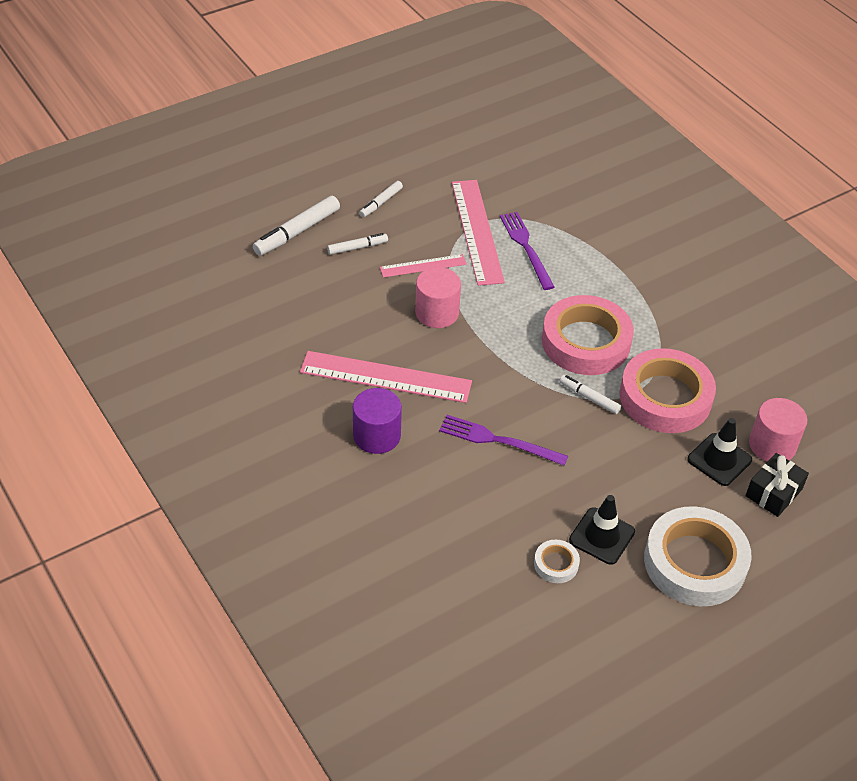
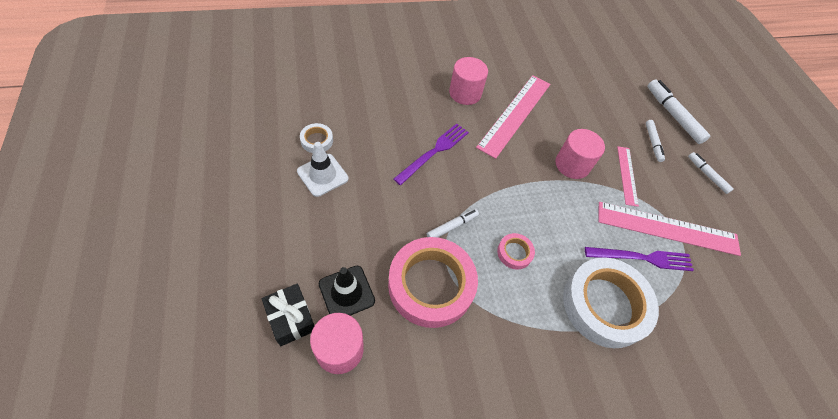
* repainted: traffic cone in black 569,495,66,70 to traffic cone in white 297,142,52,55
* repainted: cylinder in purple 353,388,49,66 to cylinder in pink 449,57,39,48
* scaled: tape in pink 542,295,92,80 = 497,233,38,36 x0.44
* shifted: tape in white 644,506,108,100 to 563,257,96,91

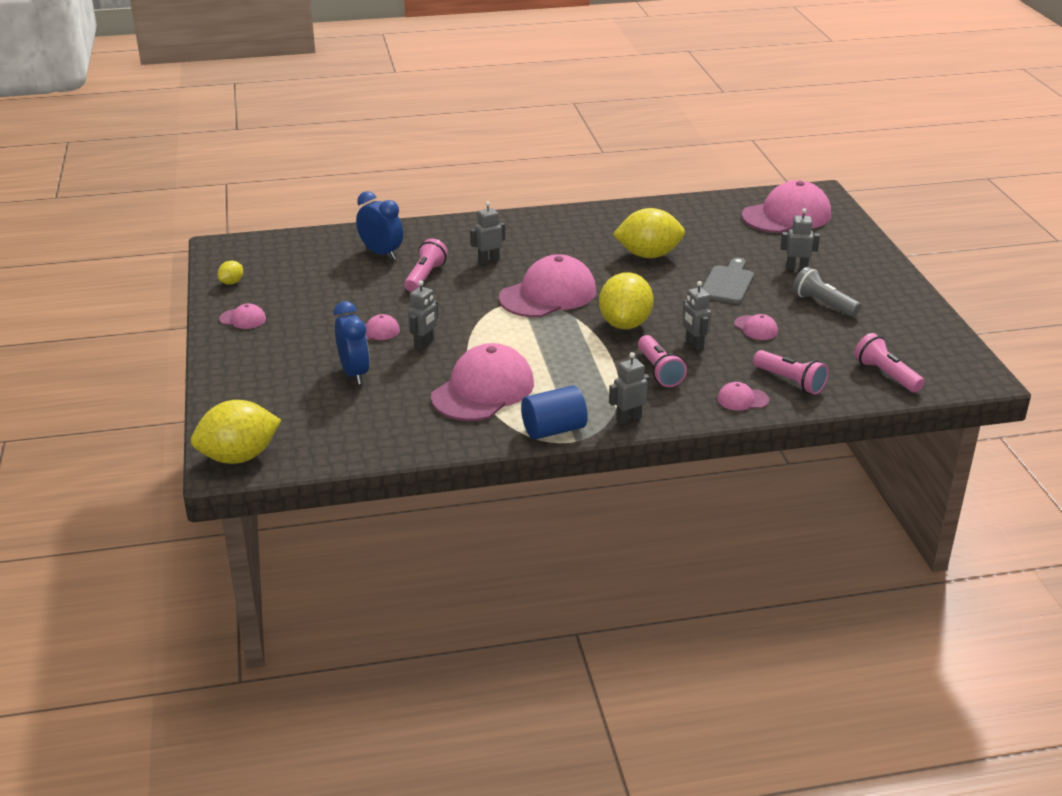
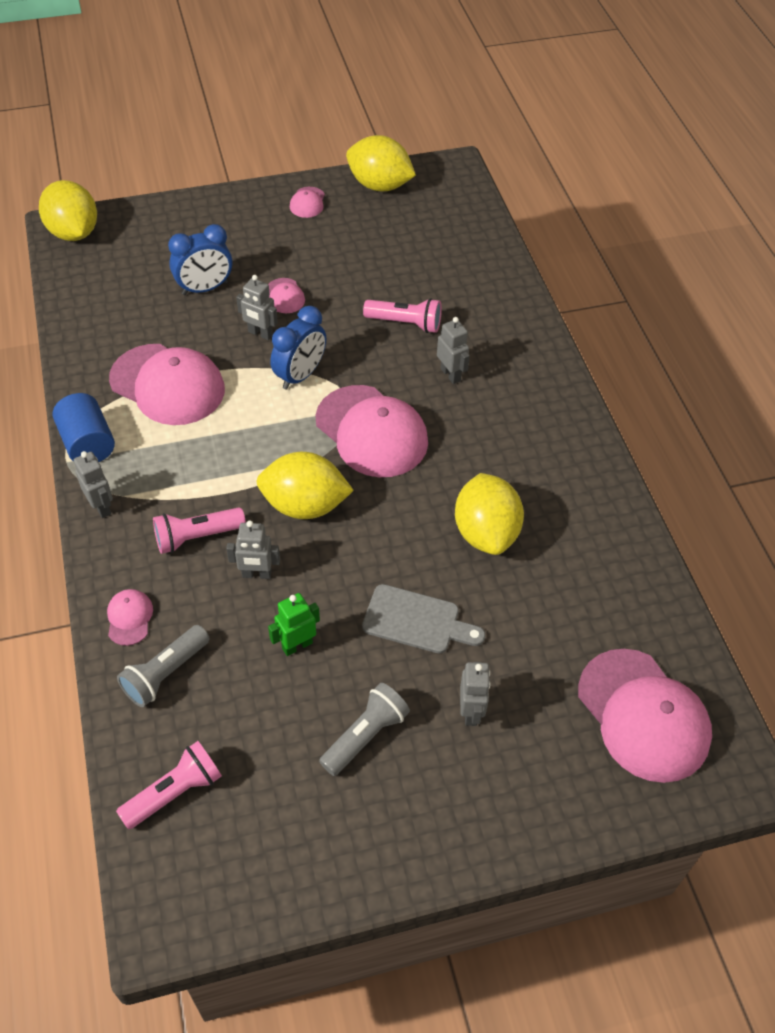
* repainted: flashlight in pink 753,350,76,45 to flashlight in grey 117,625,93,82
* rotated: robot in grey 682,281,29,69 = 226,520,54,59 150 degrees counterclockwise
* swapped: cap in pink 734,314,44,26 to robot in green 268,593,52,63
* shifted: clock in blue 356,191,47,68 to 270,306,56,84
* scaled: lemon in yellow 218,261,25,24 = 346,135,70,57 x2.22

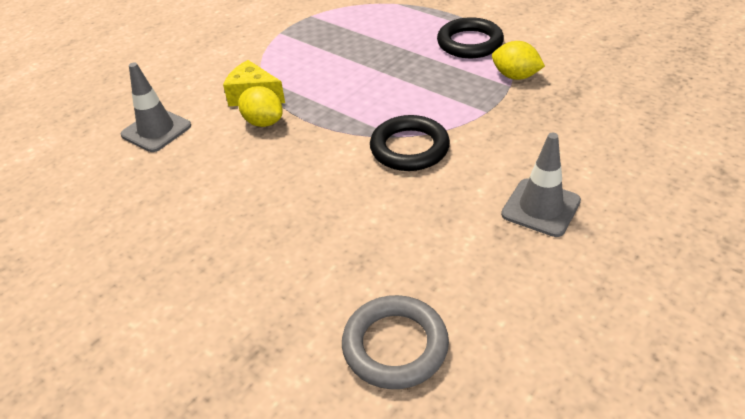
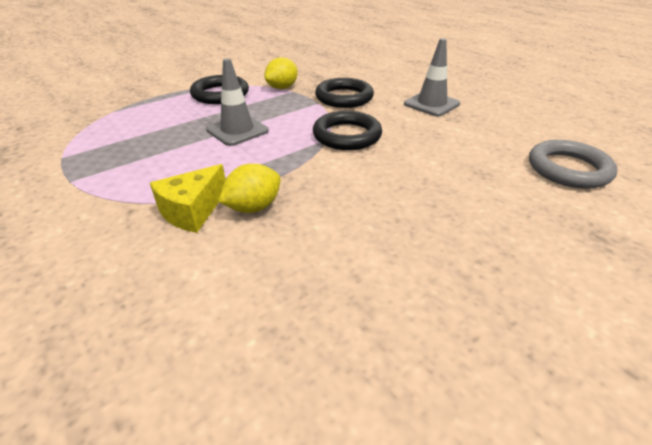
* shifted: traffic cone in grey 121,62,70,90 to 206,58,63,88
* new: ring in black 315,78,59,30

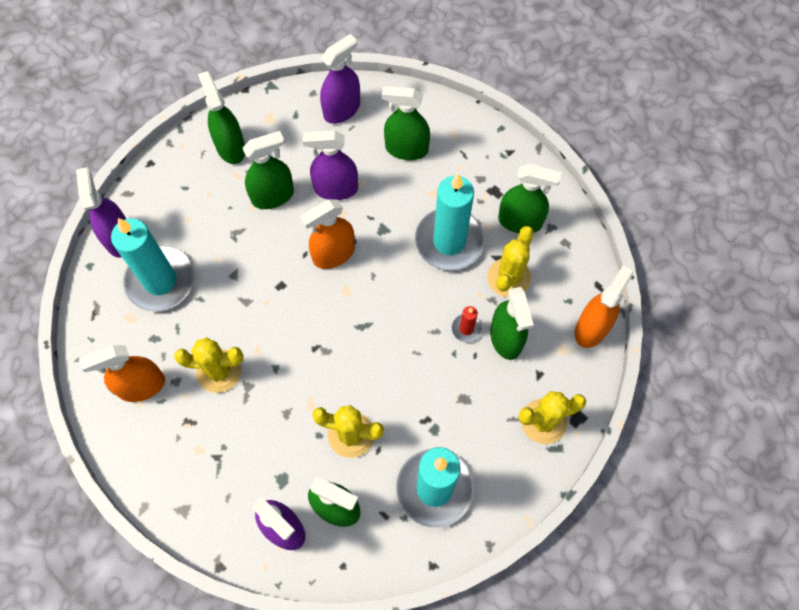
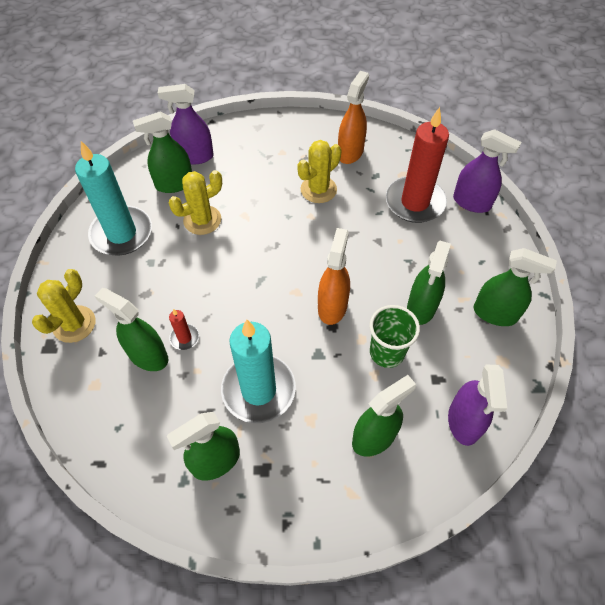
* swapped: spray bottle in purple 303,130,55,70 to cup in green 369,305,51,63
* repainted: candle in turquoise 111,218,83,94 to candle in red 386,107,63,116
* gone: cactus in yellow 487,226,47,71
* gone: spray bottle in orange 575,265,58,83

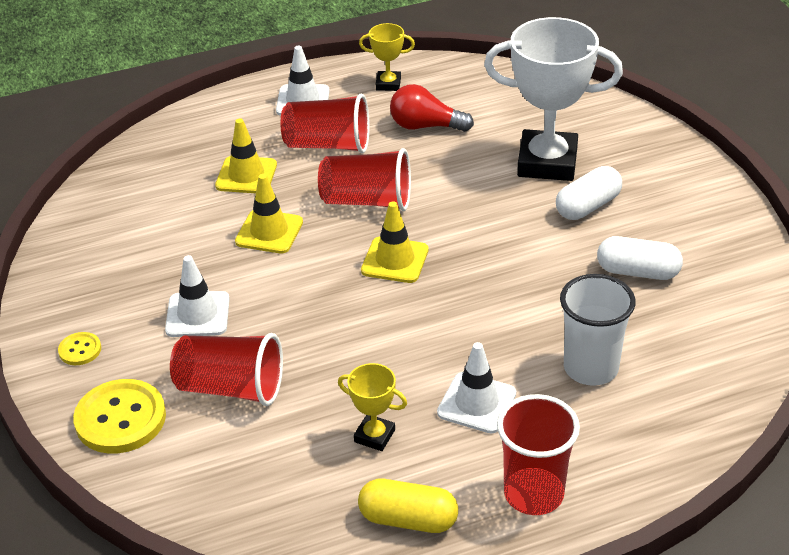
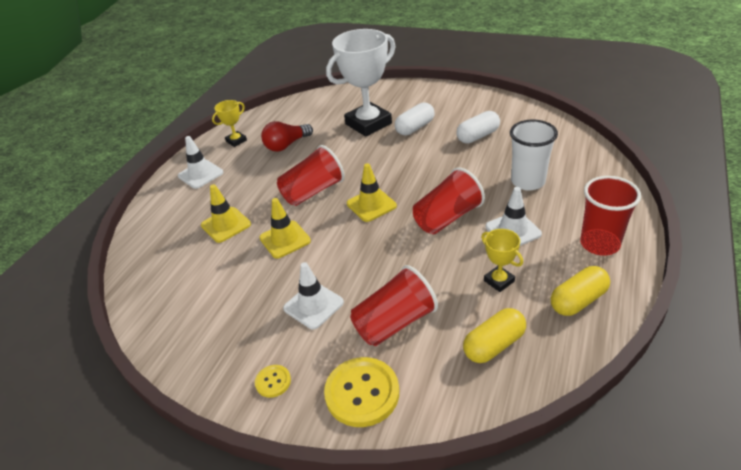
* rotated: capsule in white 556,166,66,54 = 395,102,40,33 45 degrees clockwise
* shifted: cup in red 281,94,89,60 to 413,167,72,67
* new: capsule in yellow 463,308,63,55
* rotated: trophy in yellow 338,363,69,88 = 481,229,42,63 75 degrees clockwise

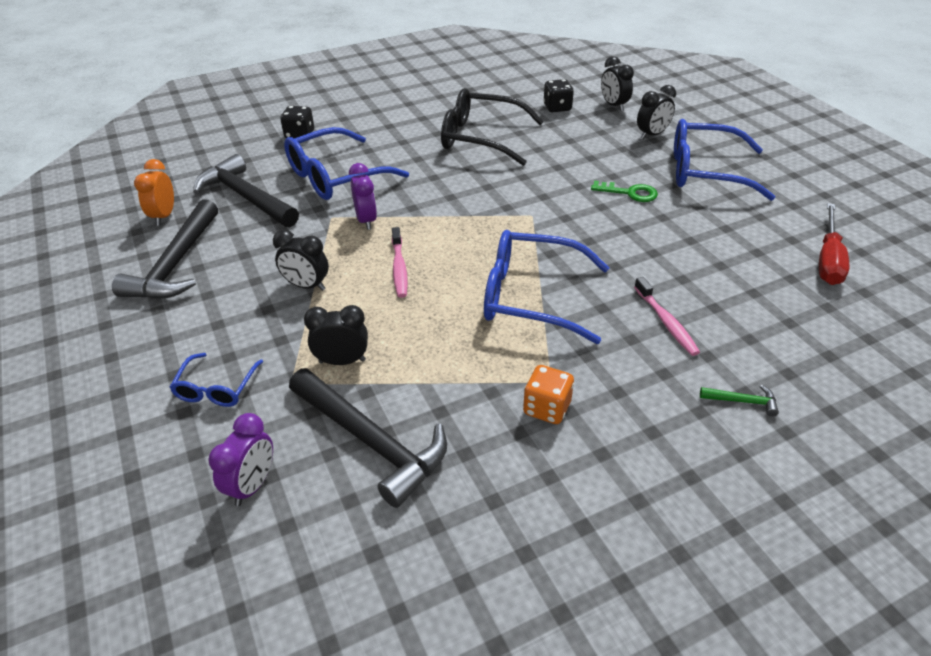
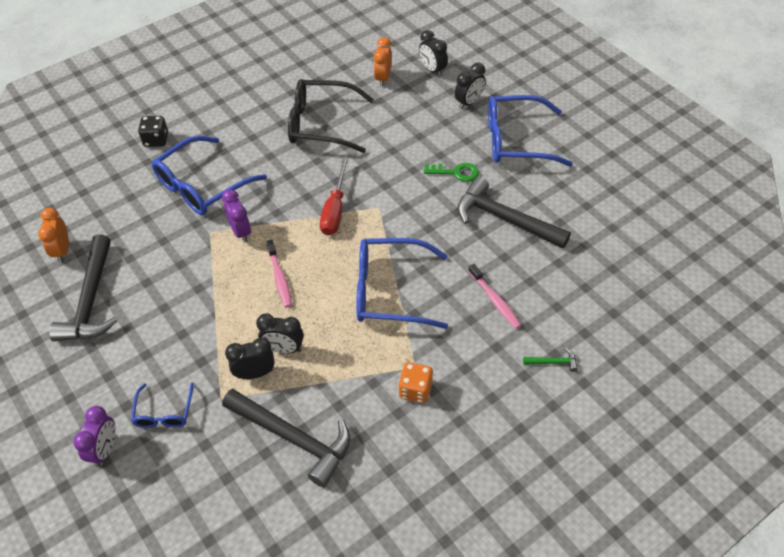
* shifted: clock in purple 208,413,65,93 to 74,406,42,61
* shifted: clock in black 273,230,56,61 to 256,314,48,40
* shifted: screwdriver in red 819,203,30,82 to 320,157,29,79
* swapped: dice in black 543,79,31,33 to clock in orange 374,37,18,50
* shifted: hammer in black 193,154,106,73 to 457,177,114,71

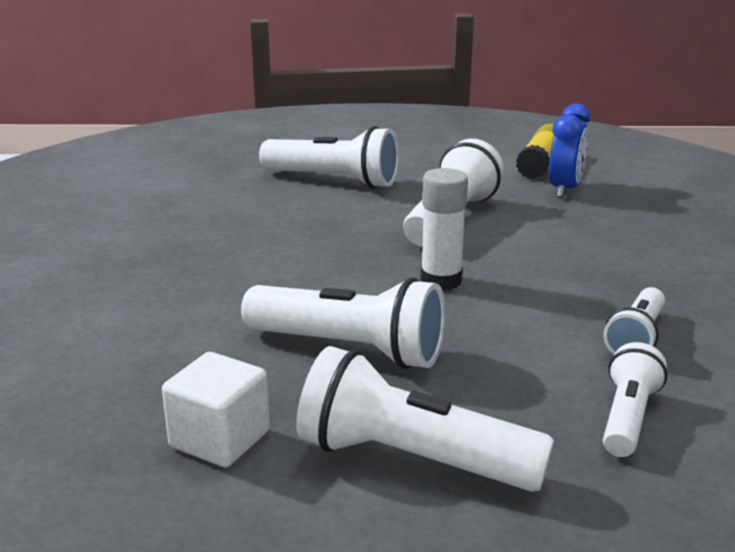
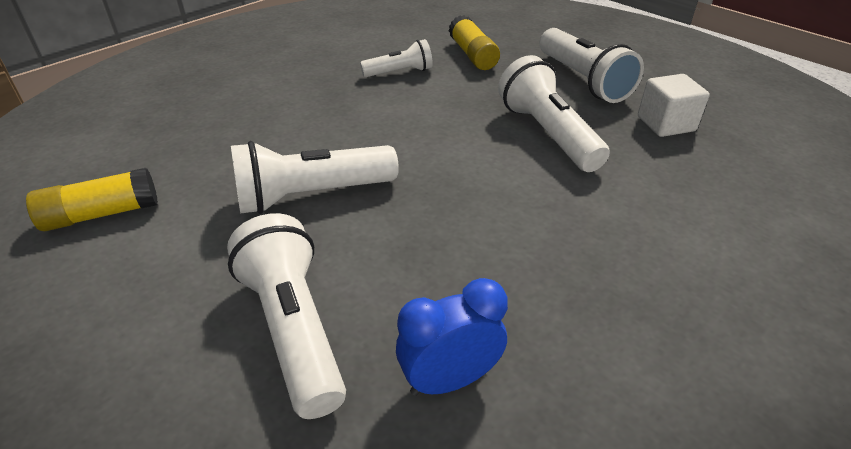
* shifted: clock in blue 549,103,41,95 to 396,278,112,118
* swapped: flashlight in white 603,342,64,115 to glue stick in yellow 449,15,51,55
* gone: glue stick in white 420,168,48,123

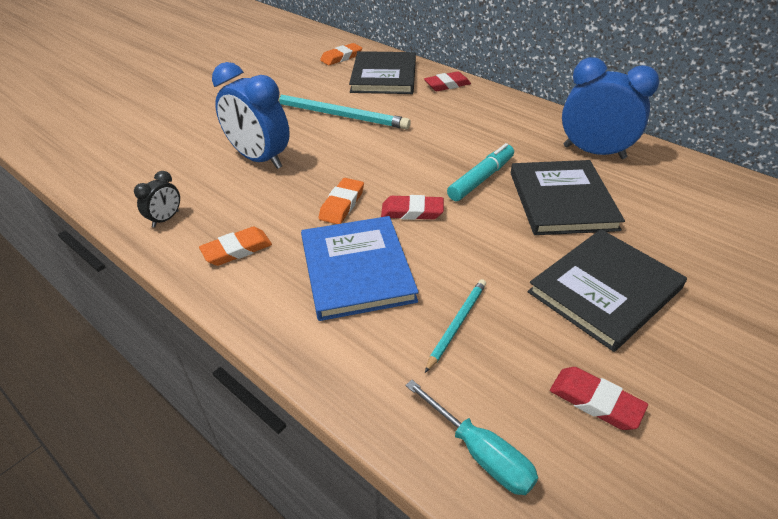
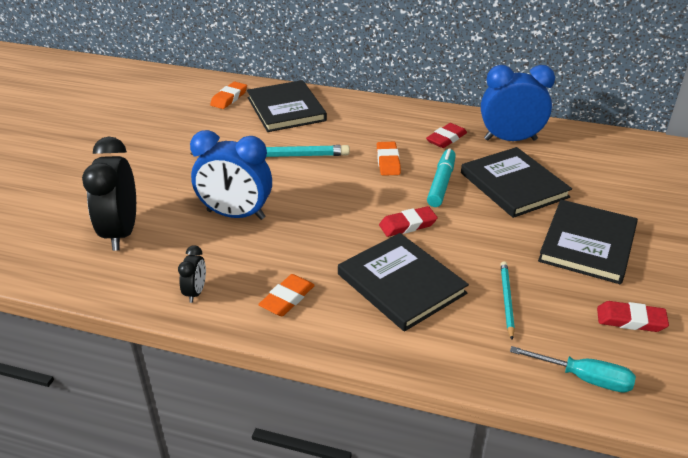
* new: clock in black 82,137,54,114
* repainted: book in blue 301,216,118,105 to book in black 338,233,131,99
* shifted: eraser in orange 319,178,45,46 to 377,142,24,34
* shifted: eraser in red 424,71,47,20 to 426,123,41,25

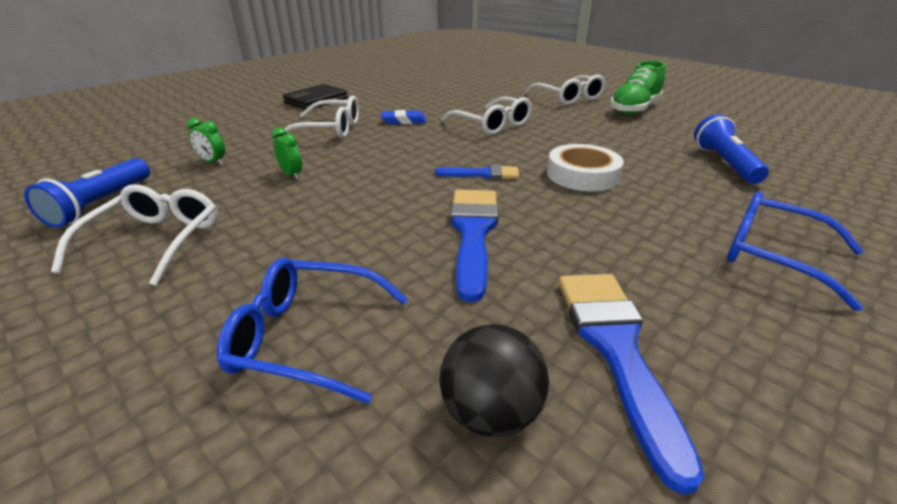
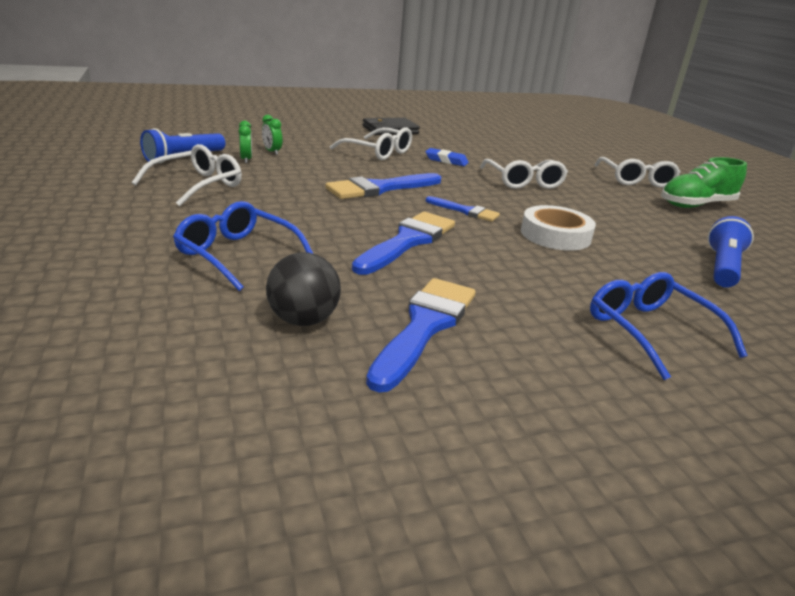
* shifted: clock in green 272,127,30,52 to 239,121,13,42
* new: brush in blue 325,173,116,26

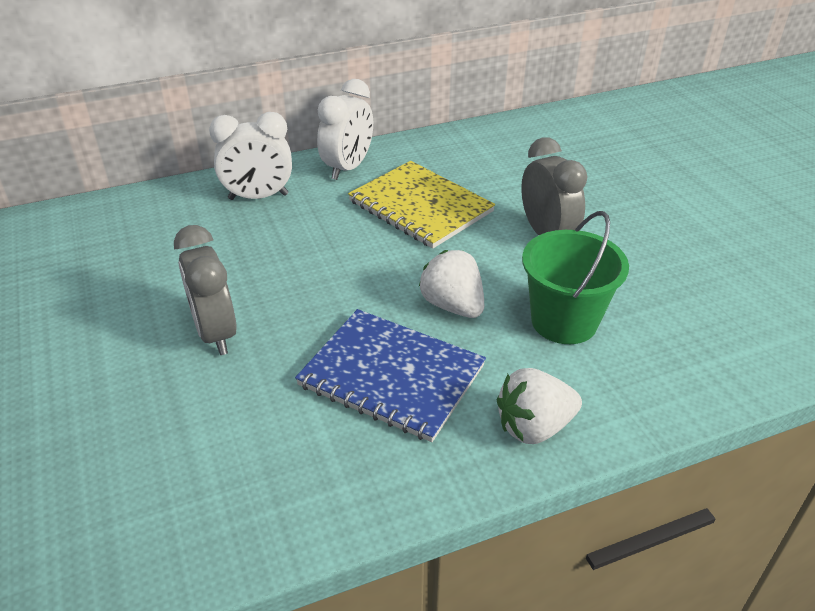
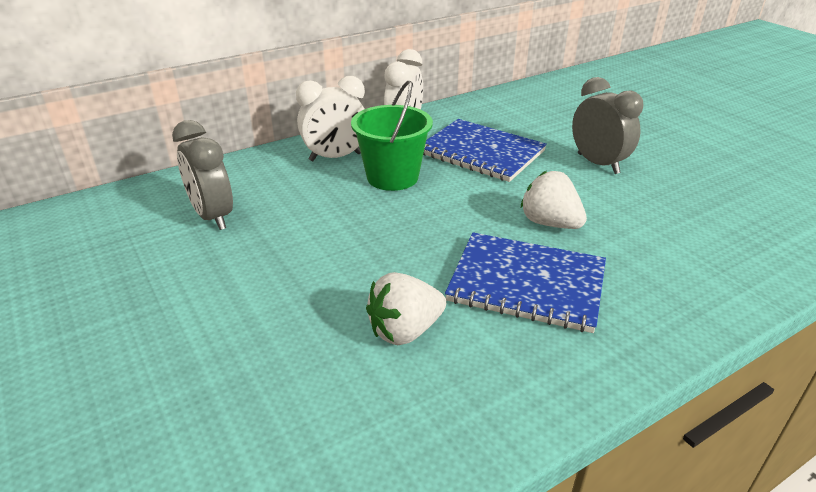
* shifted: clock in grey 174,225,63,130 to 172,120,61,110
* shifted: bucket in green 522,211,107,133 to 351,81,82,110
* shifted: strawberry in white 497,368,85,76 to 366,272,80,73
* repainted: notebook in yellow 348,161,147,88 to notebook in blue 423,119,124,63

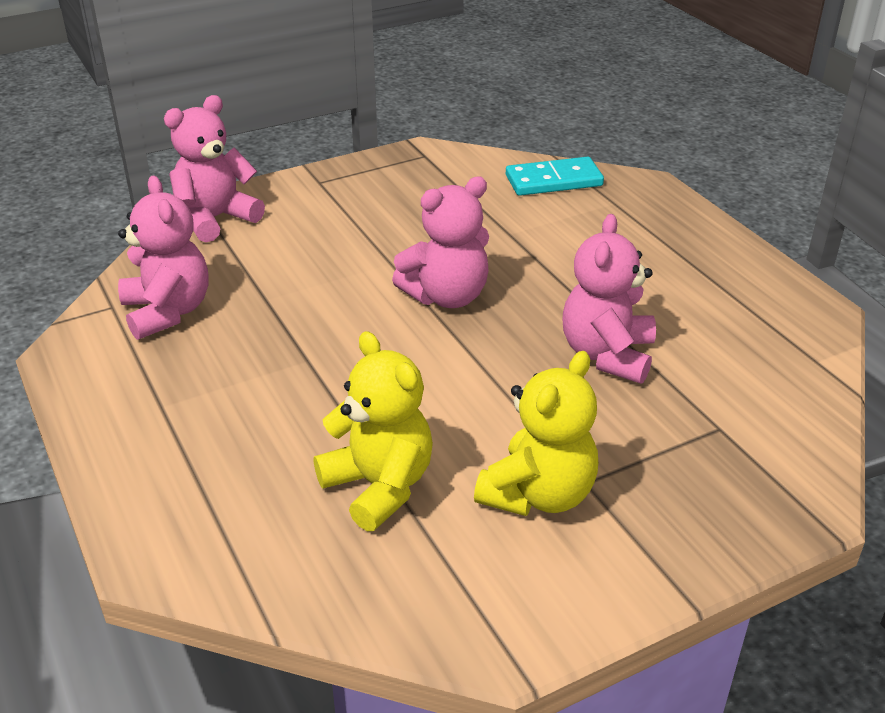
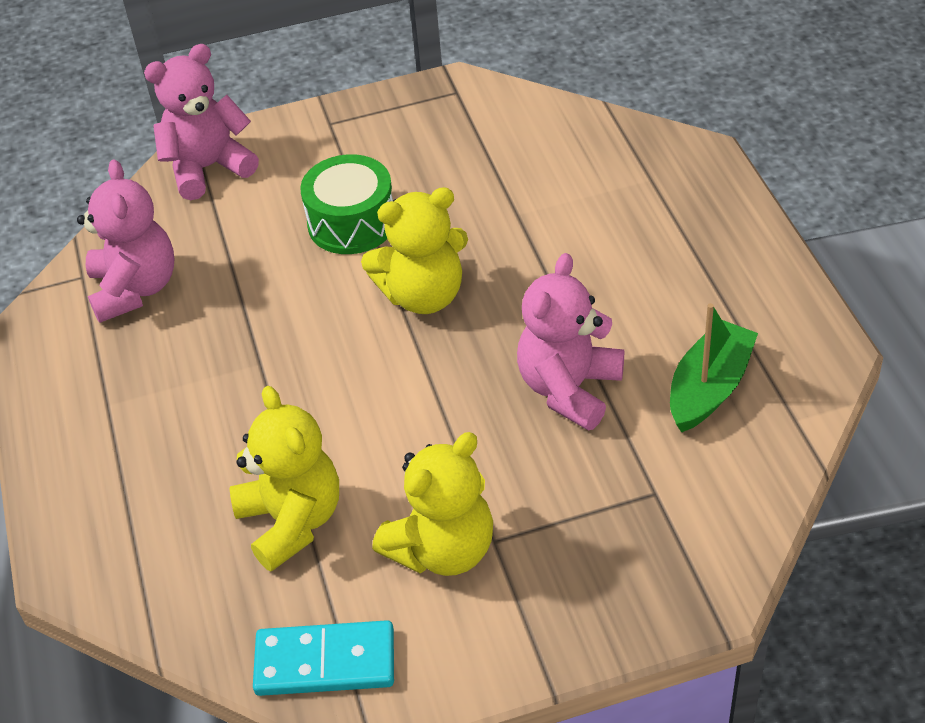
* shifted: domino in turquoise 506,157,98,39 to 253,620,141,76
* new: drum in green 300,154,93,100
* repainted: teddy bear in pink 392,176,97,132 to teddy bear in yellow 361,187,107,127
* new: boat in green 670,303,88,129

